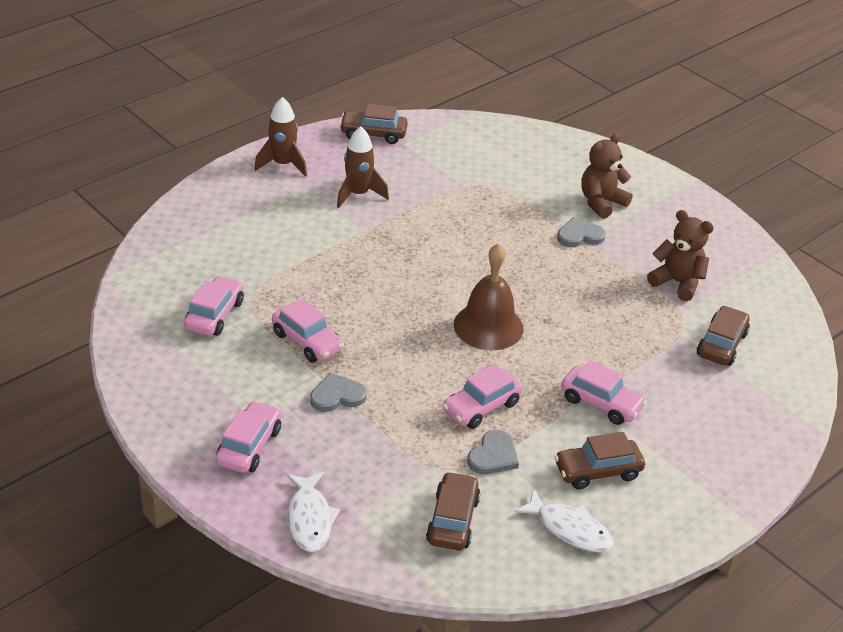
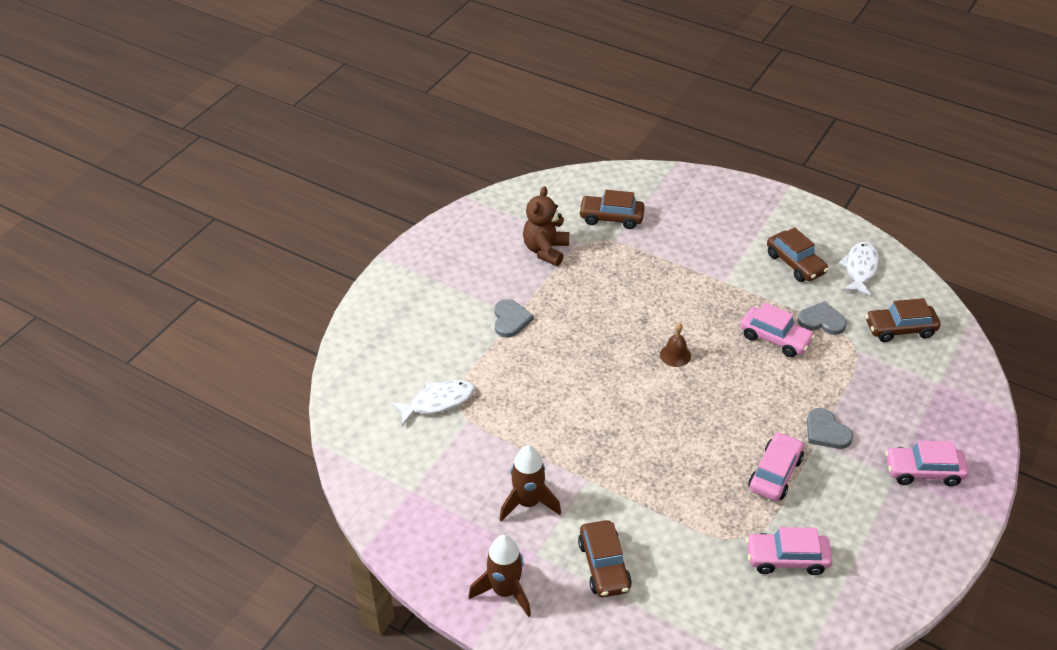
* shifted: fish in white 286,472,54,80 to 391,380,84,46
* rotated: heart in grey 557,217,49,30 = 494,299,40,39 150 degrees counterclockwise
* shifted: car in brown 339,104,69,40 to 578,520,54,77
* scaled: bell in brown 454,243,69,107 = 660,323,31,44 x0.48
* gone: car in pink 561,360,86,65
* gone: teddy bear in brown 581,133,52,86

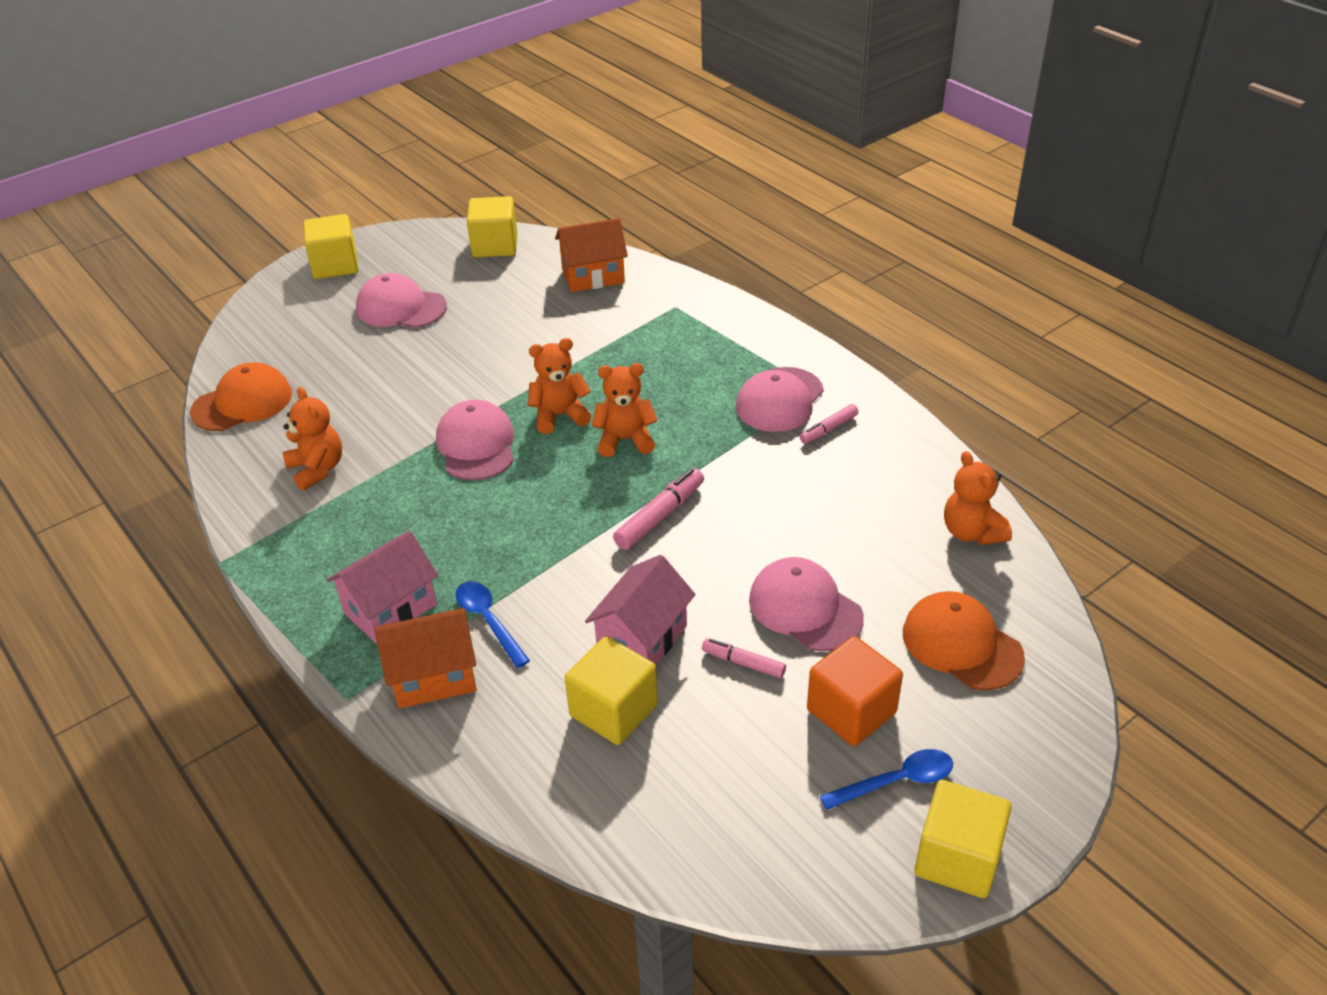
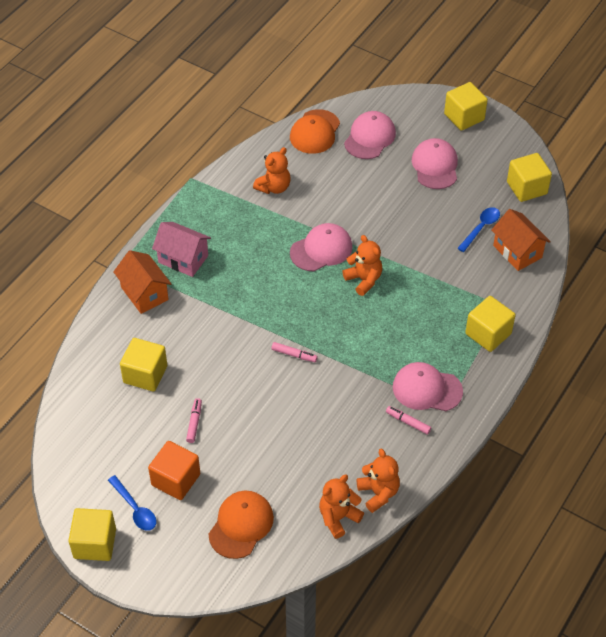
* scaled: marker in pink 613,468,91,82 = 271,342,47,20 x0.63
* rotated: cap in orange 190,363,102,68 = 290,109,50,45 75 degrees clockwise
* shifted: cap in pink 749,557,115,94 to 344,111,52,48
* shifted: teddy bear in orange 591,363,67,94 to 357,449,43,64
* shifted: spoon in blue 455,582,75,86 to 457,207,43,45
* new: cube in yellow 465,296,51,56
* gone: house in pink 585,555,110,110

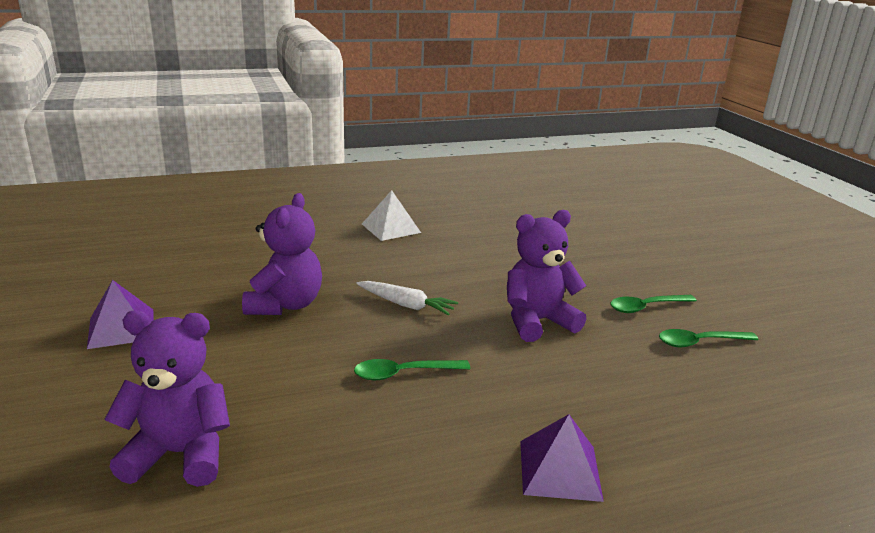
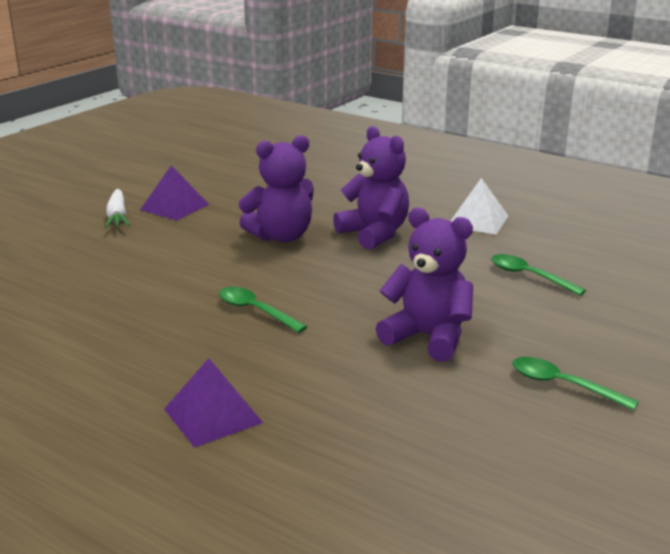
* shifted: carrot in white 356,281,102,34 to 105,189,25,39
* shifted: teddy bear in purple 104,310,126,177 to 333,126,76,124
* shifted: spoon in green 659,329,100,18 to 491,254,95,42

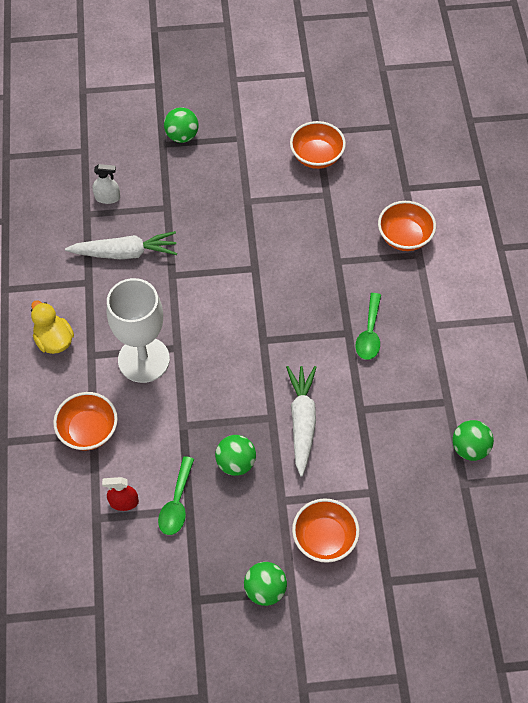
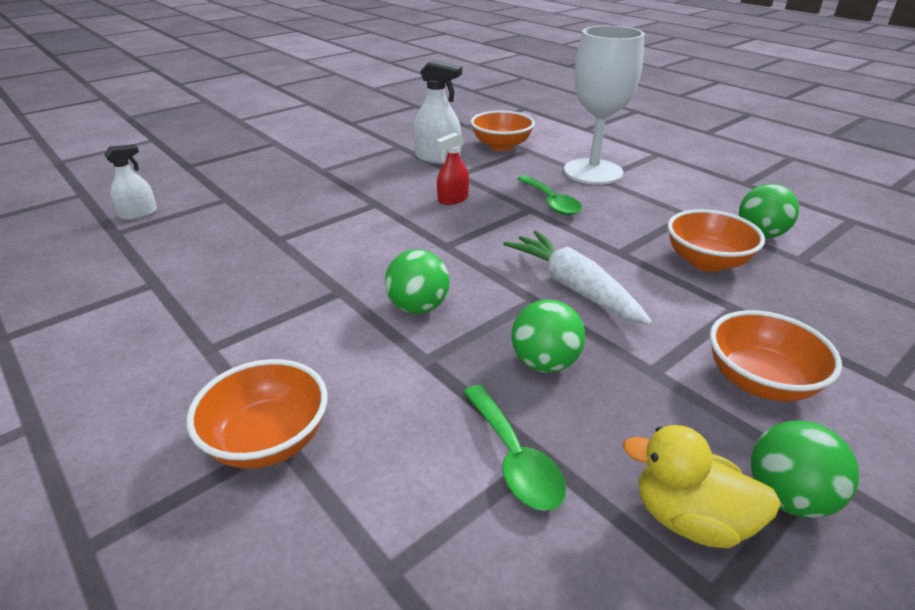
* shifted: ball in green 164,107,35,36 to 385,249,65,65
* new: spray bottle in white 413,60,49,104
* shifted: spray bottle in red 102,477,37,34 to 436,132,33,73
* shifted: goblet in white 107,278,63,105 to 564,26,81,159
* shifted: duck in yellow 31,300,43,54 to 623,425,158,123
* shifted: bowl in orange 290,121,56,48 to 668,209,97,63
* gone: carrot in white 65,231,112,28

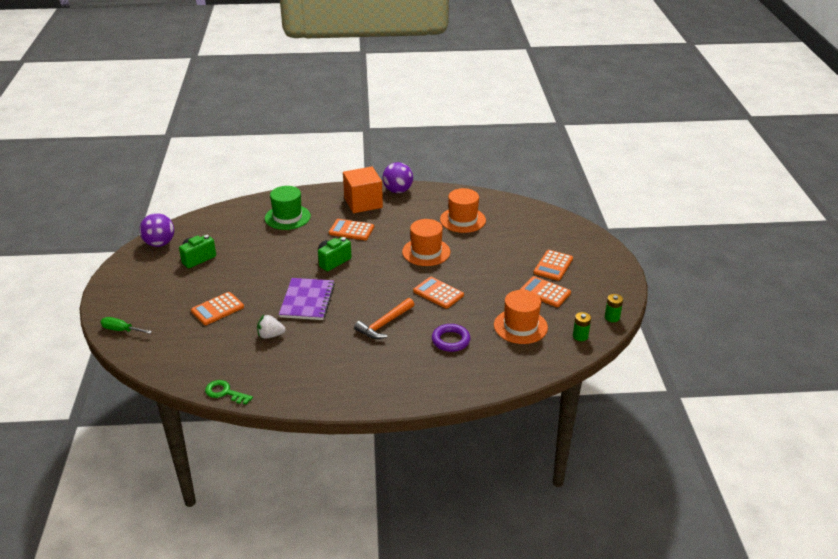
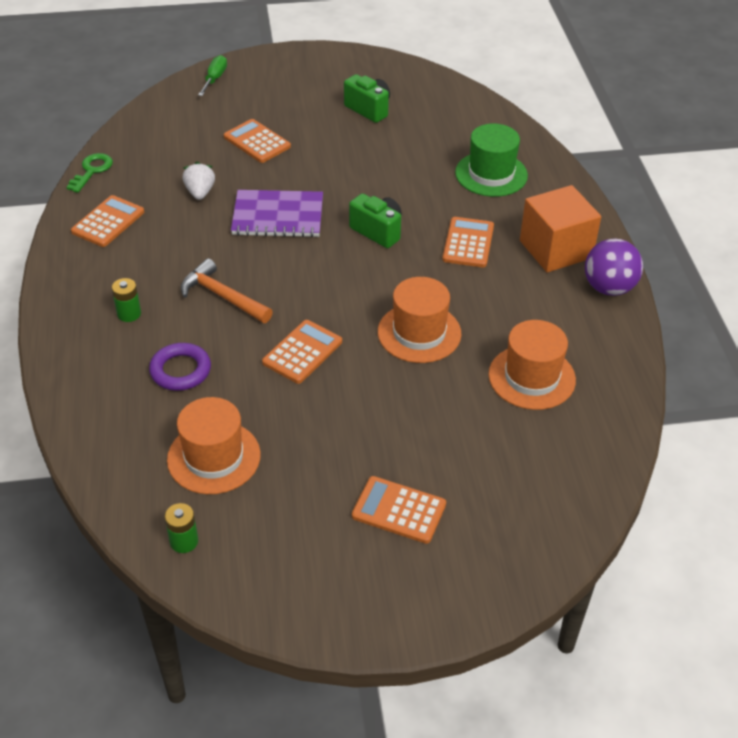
* shifted: calculator in orange 520,276,51,31 to 71,195,73,52
* shifted: battery in green 605,294,18,28 to 112,278,29,44
* gone: ball in purple 139,213,35,34

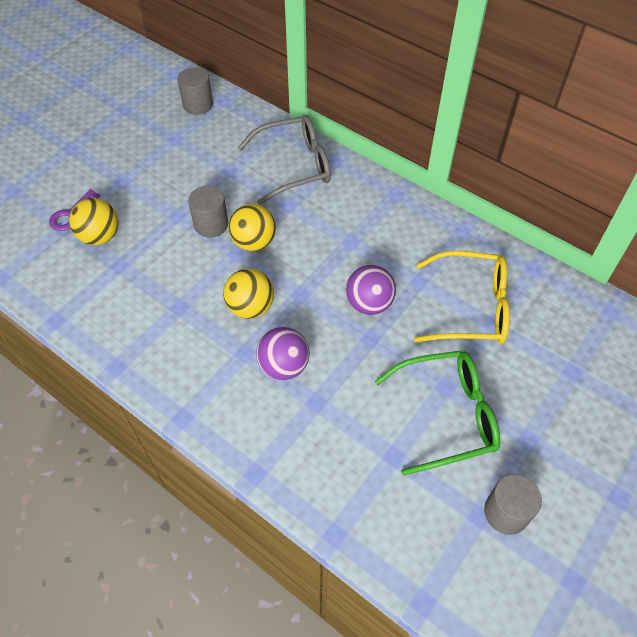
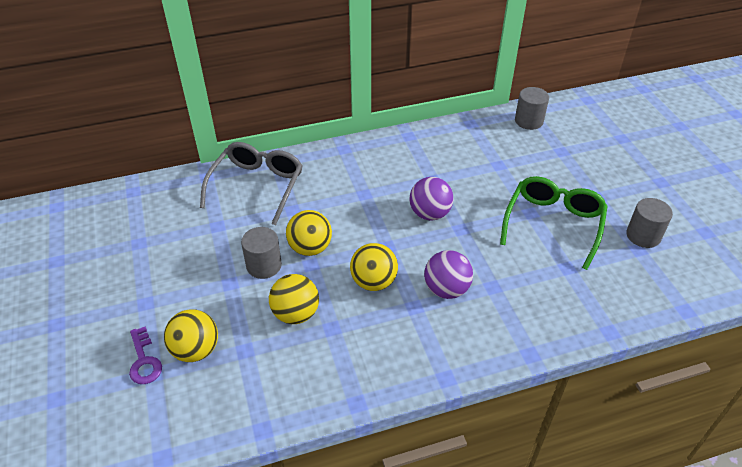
* new: ball in yellow 269,274,50,50
* shifted: cylinder in grey 177,68,36,47 to 515,87,34,43
* gone: glasses in yellow 414,251,96,92

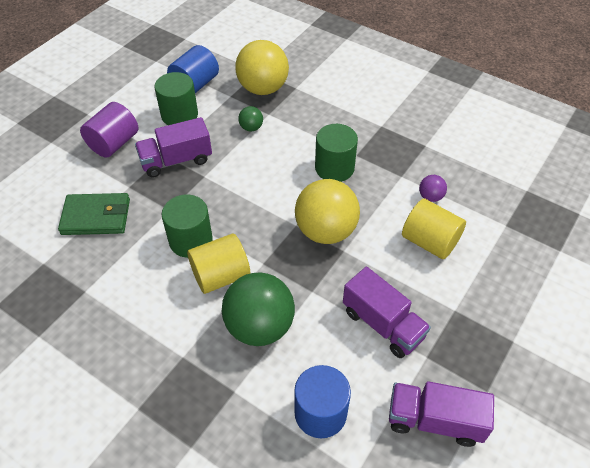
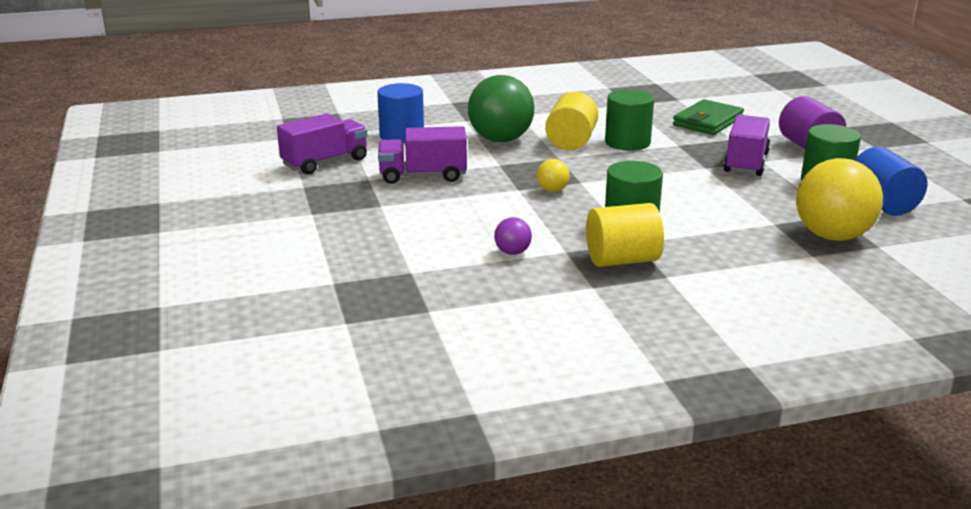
* scaled: ball in yellow 295,179,65,65 = 537,159,33,33 x0.45
* shifted: cylinder in yellow 402,199,64,60 to 586,203,78,64
* gone: ball in green 239,106,24,25

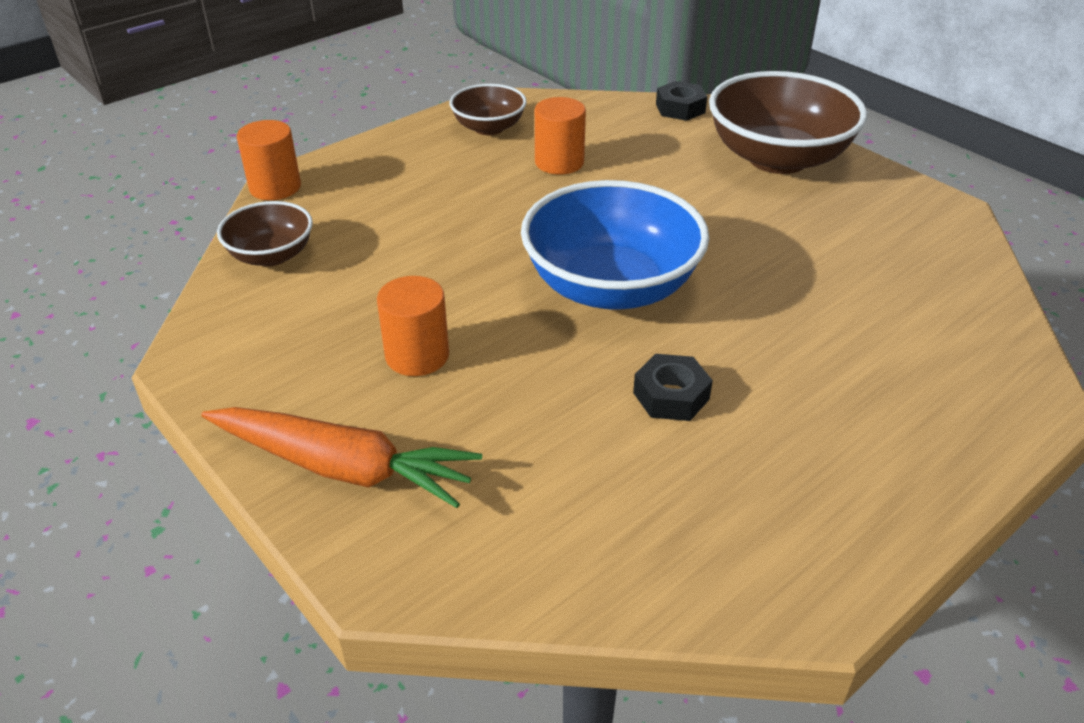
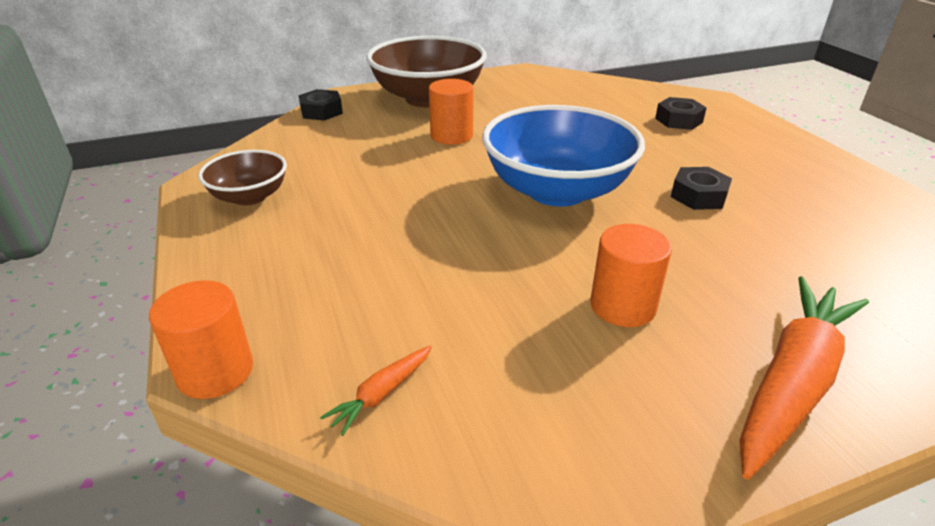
* swapped: bowl in brown 217,201,96,66 to carrot in orange 320,345,112,91
* shifted: cylinder in orange 535,97,51,78 to 429,79,44,66
* new: nut in black 655,97,52,33

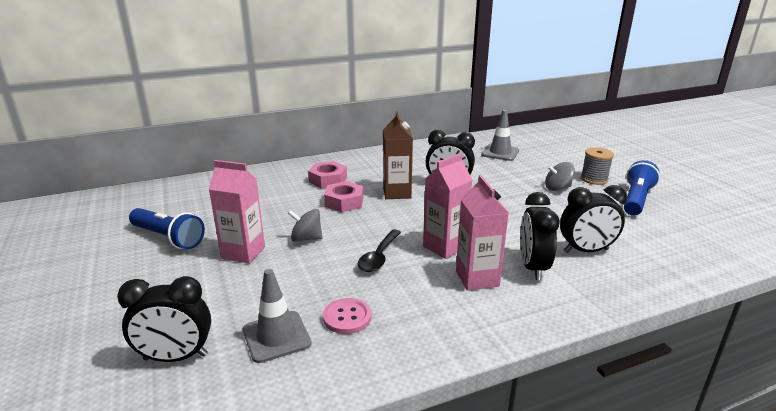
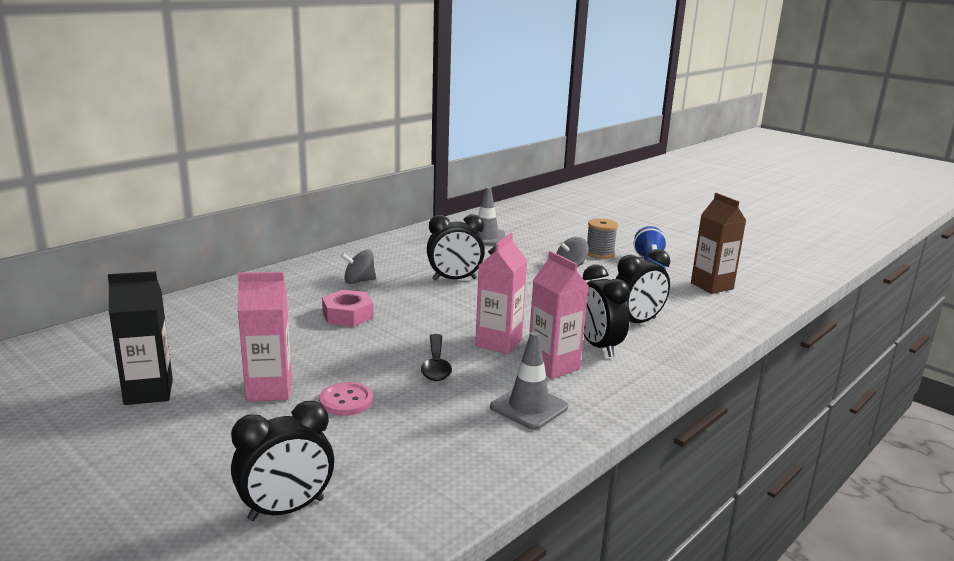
* swapped: flashlight in blue 129,208,76,41 to carton in black 108,271,65,134
* shifted: button in pink 323,298,48,36 to 319,382,54,34
* shifted: spinning top in grey 288,209,35,32 to 341,250,35,34
* shifted: traffic cone in grey 243,269,69,94 to 490,332,78,98
* shifted: carton in brown 383,111,30,88 to 691,193,55,101
* gone: nut in pink 308,161,39,27

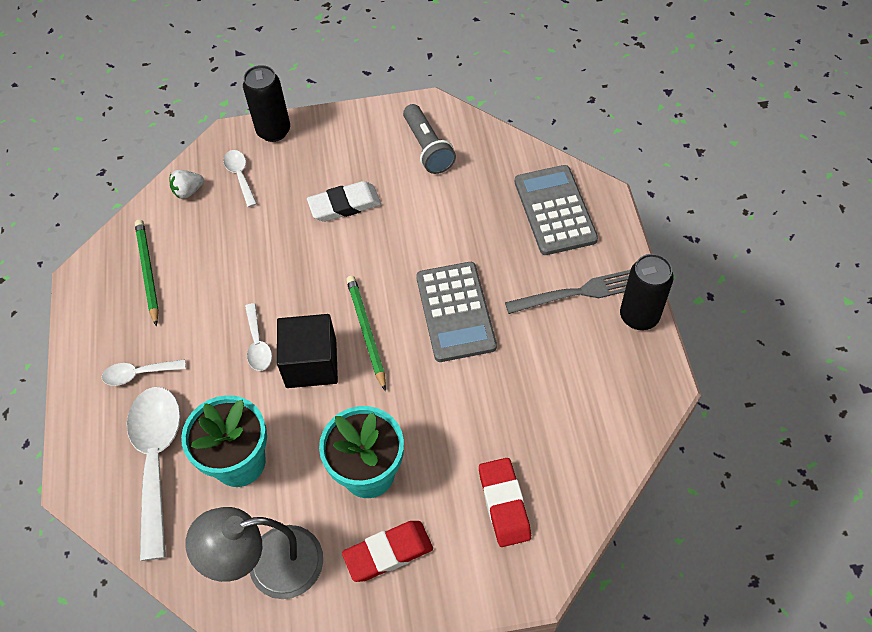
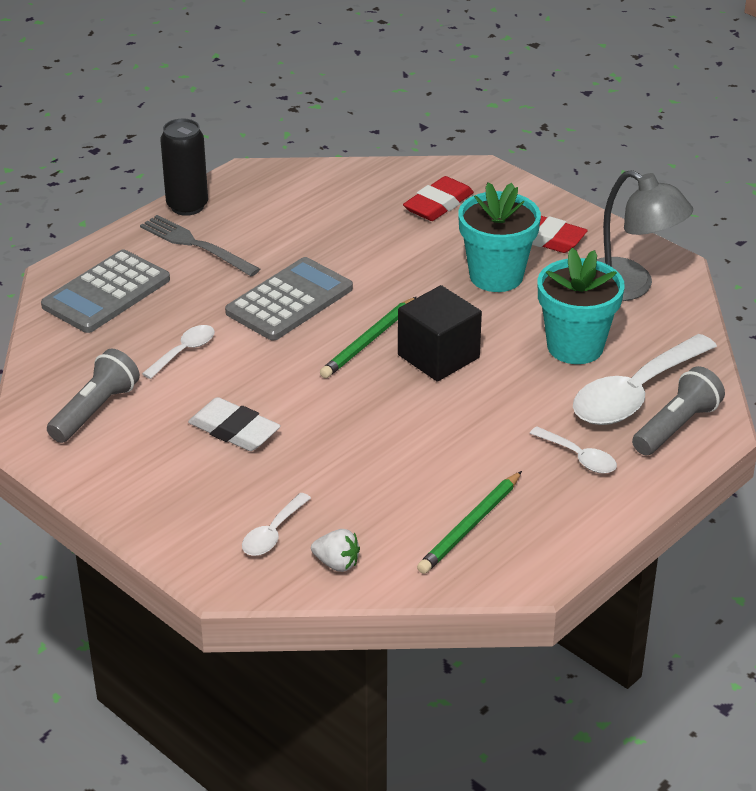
* shifted: spoon in white 245,303,27,68 to 142,325,73,54
* new: flashlight in grey 632,366,93,89
* gone: can in black 243,65,47,77

